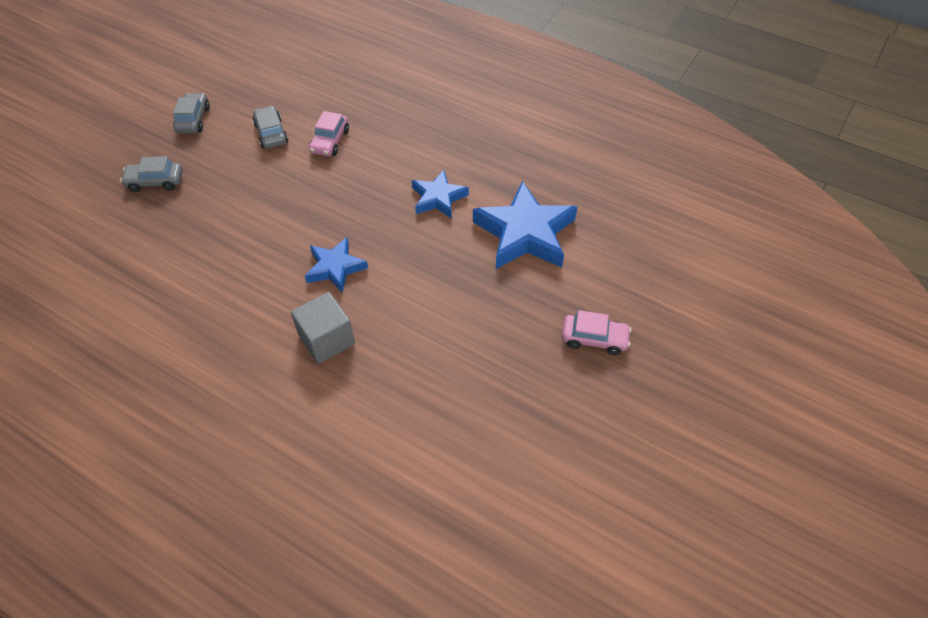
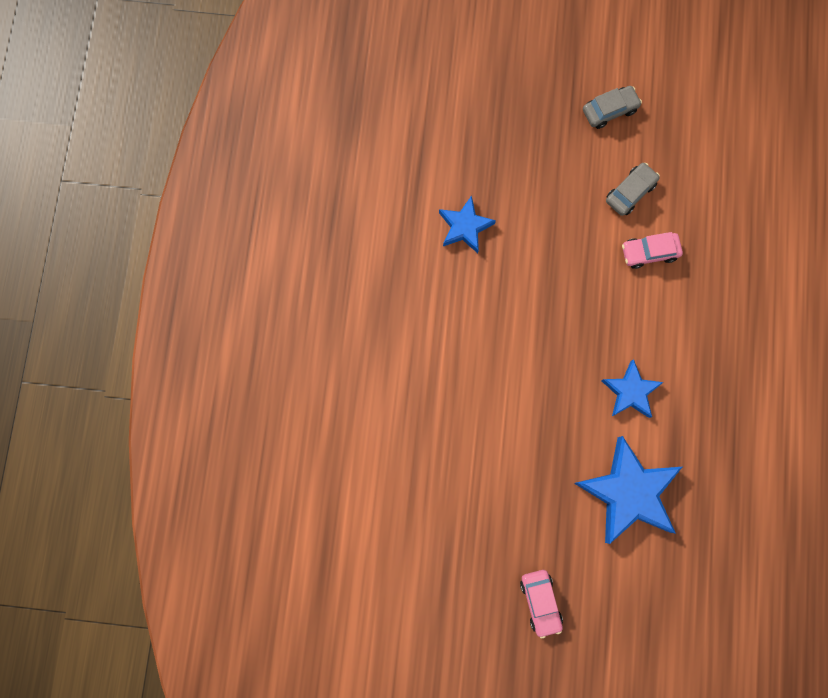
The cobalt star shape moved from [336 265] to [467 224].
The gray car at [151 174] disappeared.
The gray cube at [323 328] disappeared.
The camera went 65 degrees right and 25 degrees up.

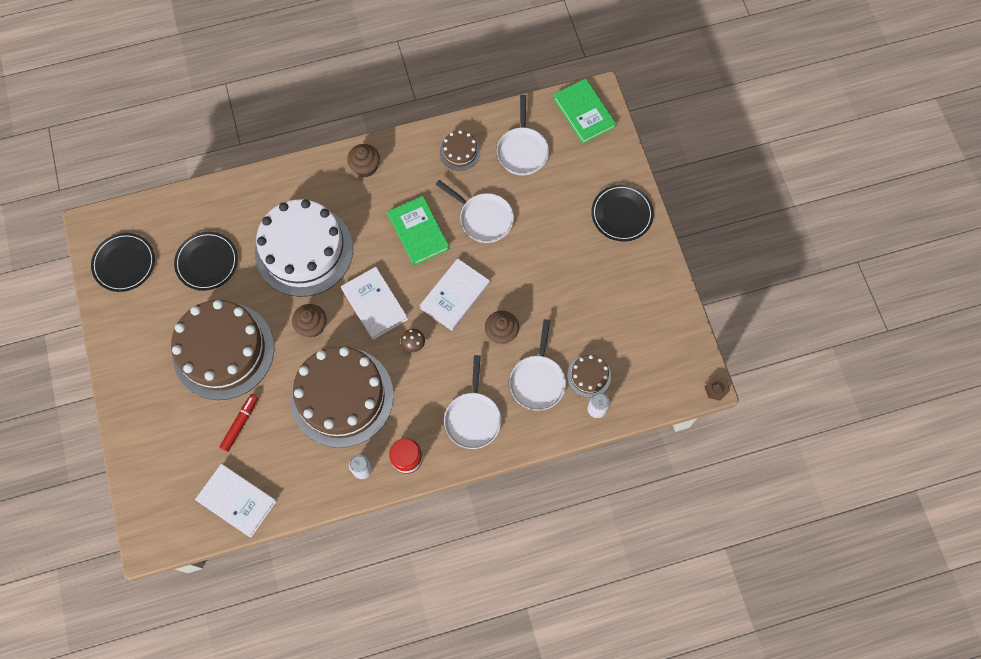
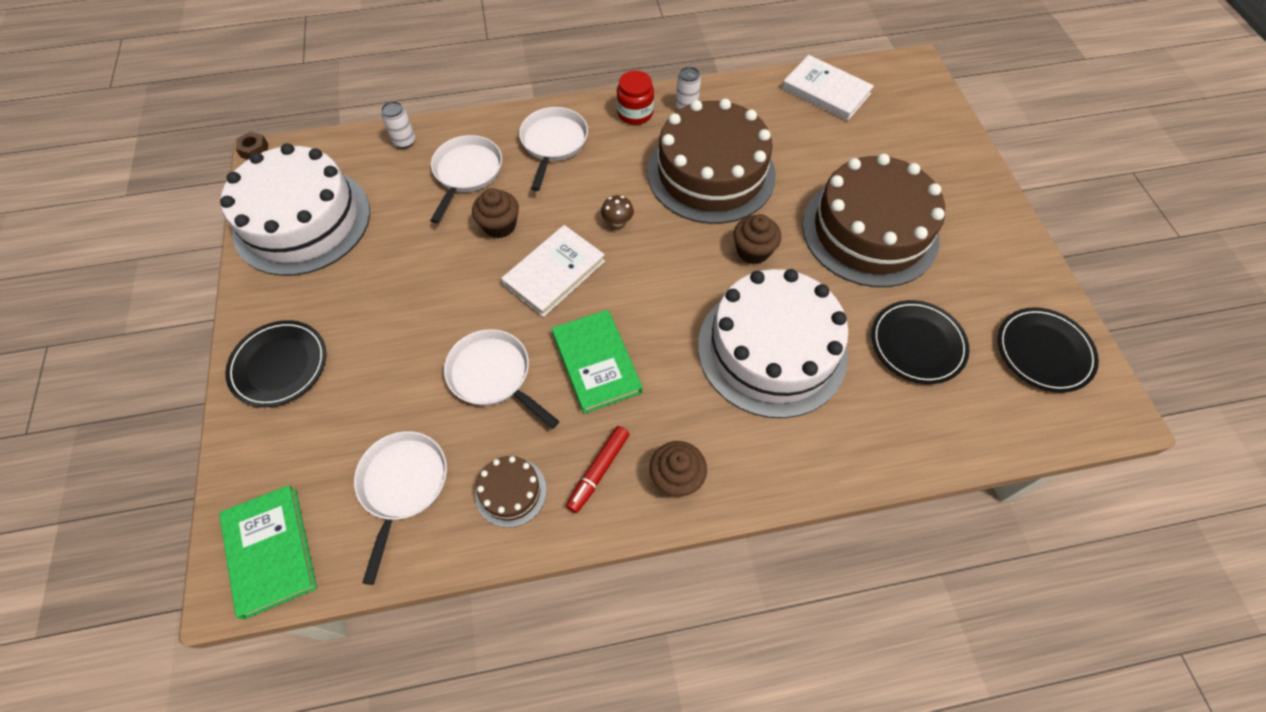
The white layer cake at [295 209] appeared.
The crimson marker pen moved from [238 423] to [598 469].
The white book at [374 303] disappeared.
The russet layer cake at [589 376] disappeared.
The camera went 175 degrees left and 10 degrees down.

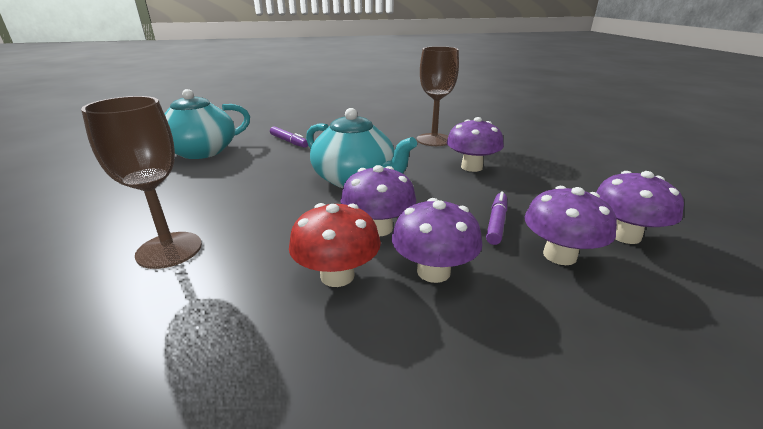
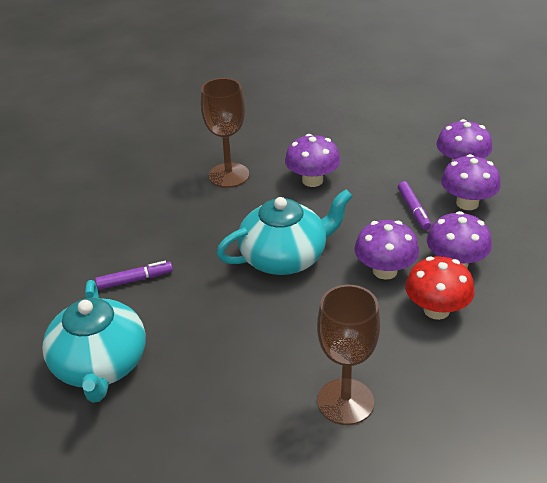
The purple marker pen at [496 218] turned 150 degrees counterclockwise.
The camera went 60 degrees left and 10 degrees up.

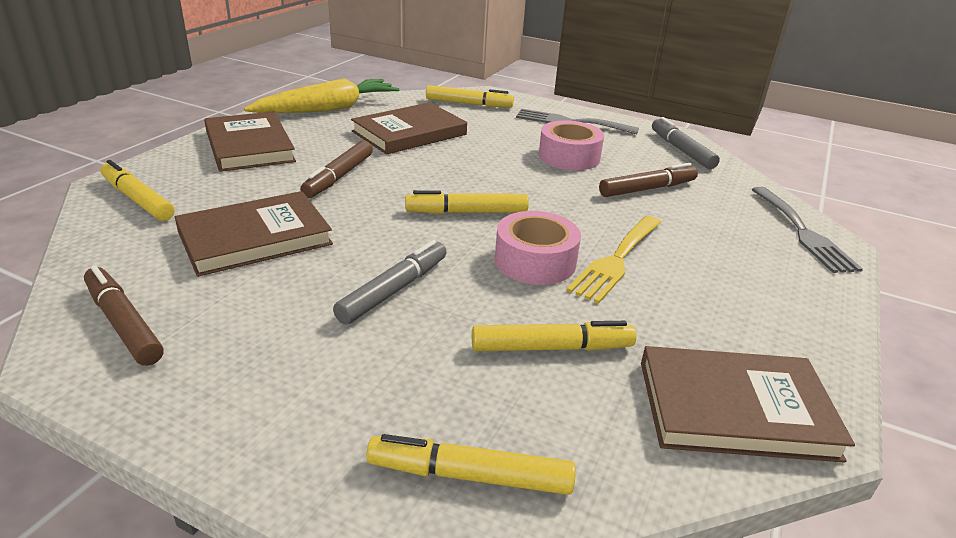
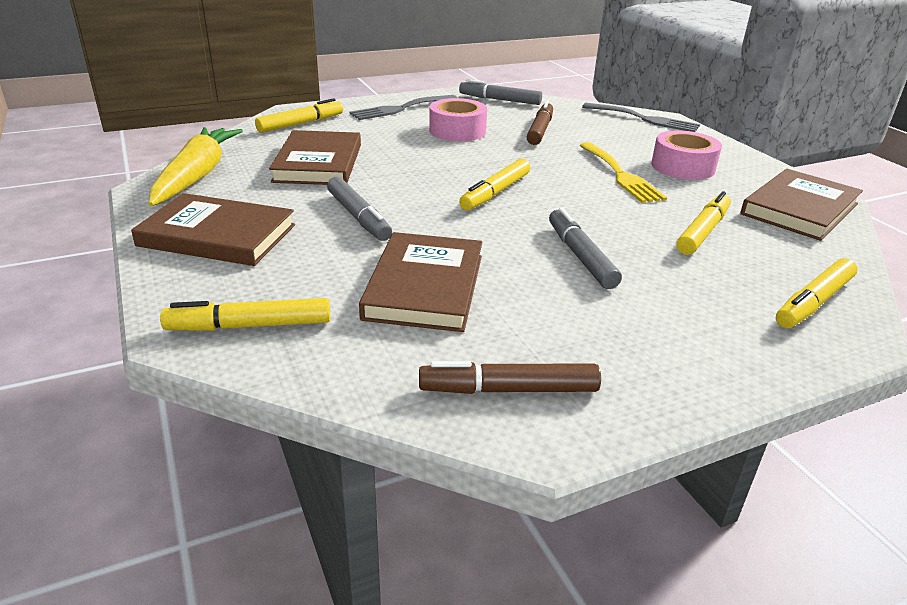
The russet marker pen at [336 169] became the gray marker pen at [359 209].
The pink roll of tape moved from [538 248] to [686 155].
The camera went 50 degrees left and 0 degrees up.

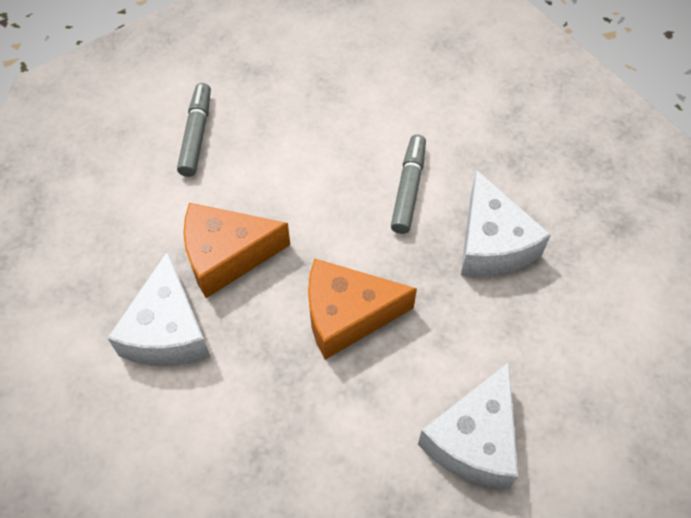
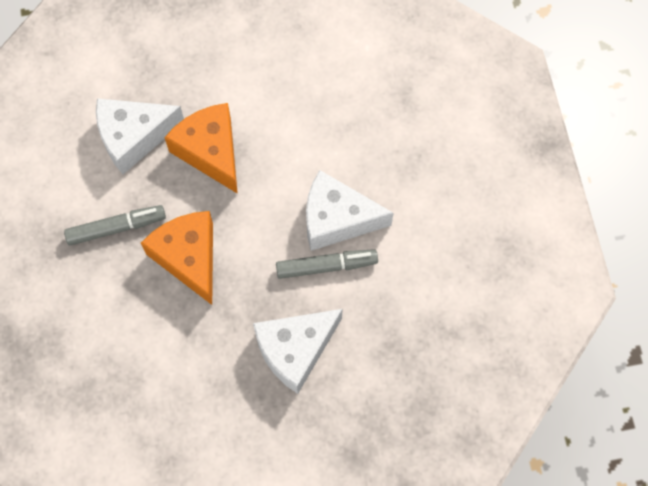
The gray marker pen moved from [194 130] to [115 225].
The white cheese moved from [468 425] to [350 210].
The camera went 70 degrees right and 10 degrees up.

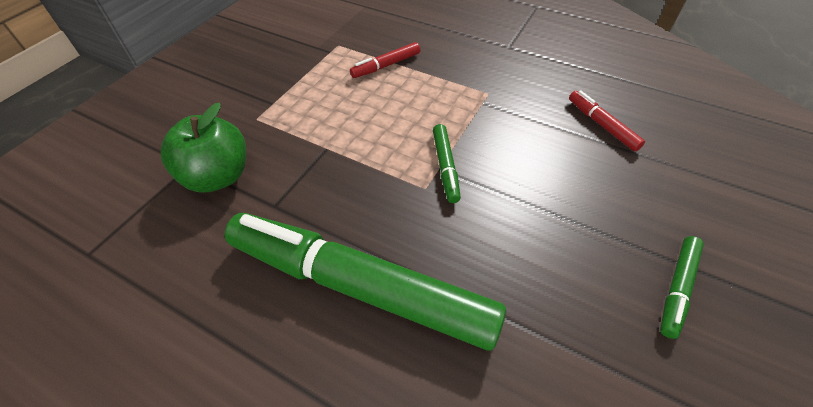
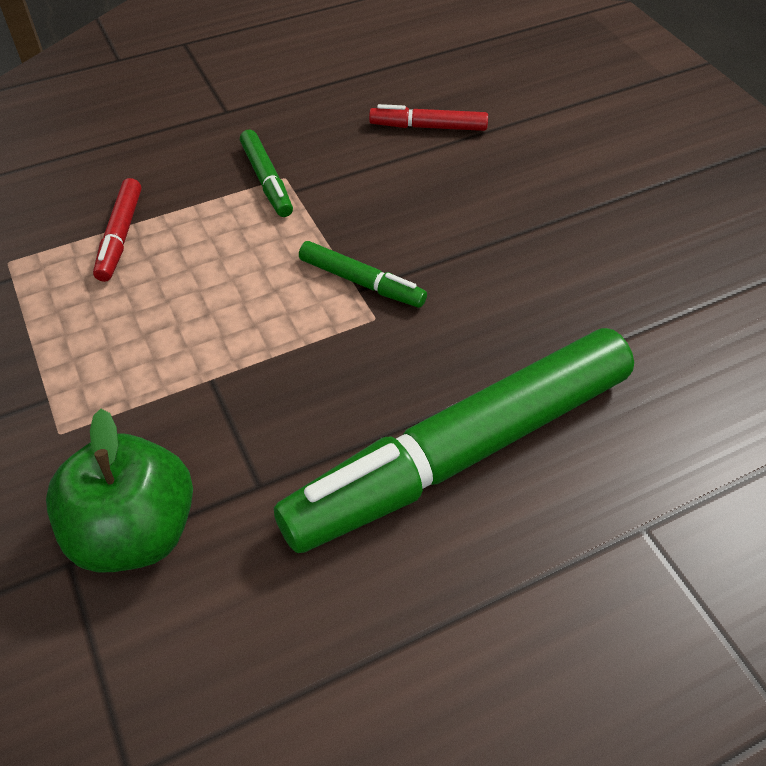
The emerald marker pen moved from [682 287] to [266 173].
The camera went 55 degrees left and 0 degrees up.

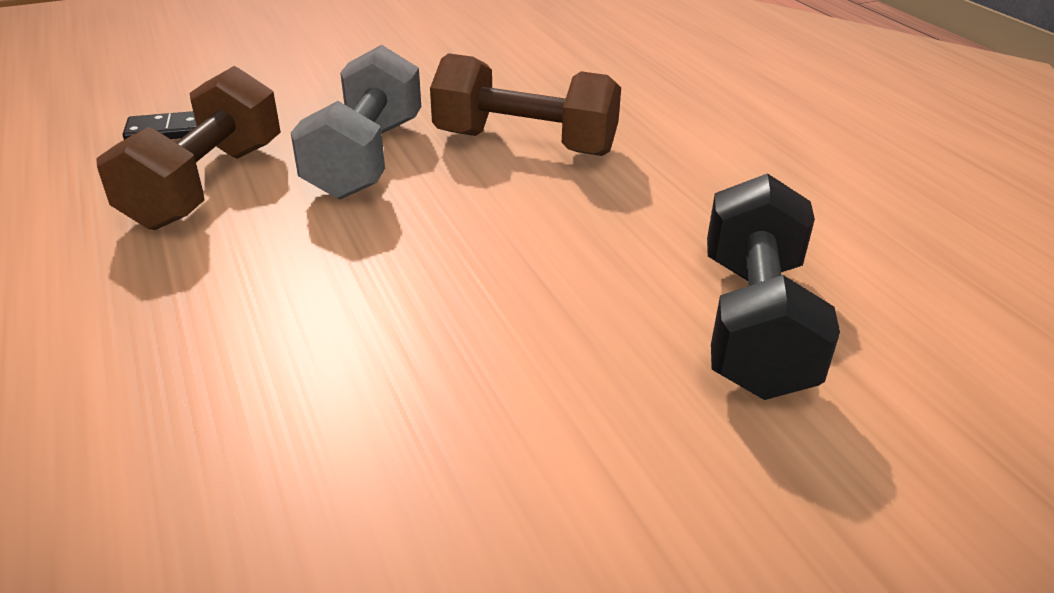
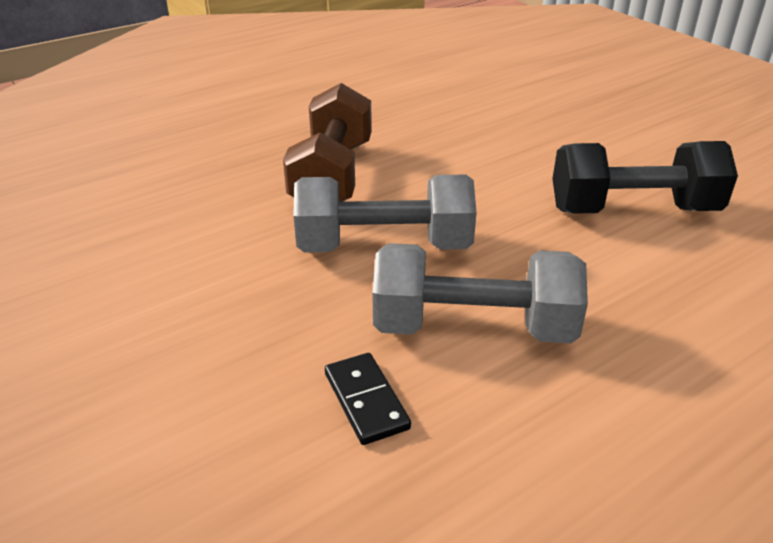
The russet dumbbell at [188 148] became the gray dumbbell at [480 293].
The jet-black dumbbell moved from [773 286] to [645 177].
The camera went 100 degrees left and 0 degrees up.

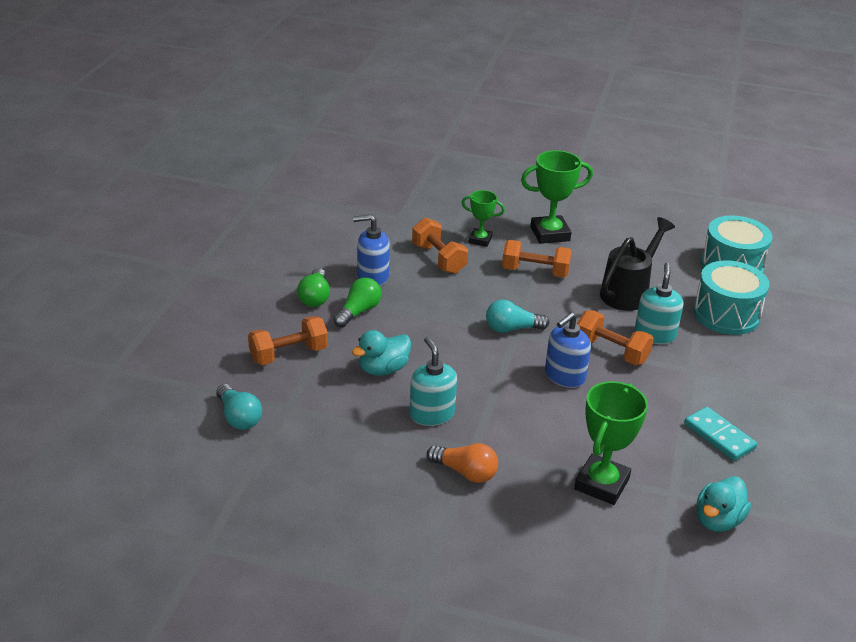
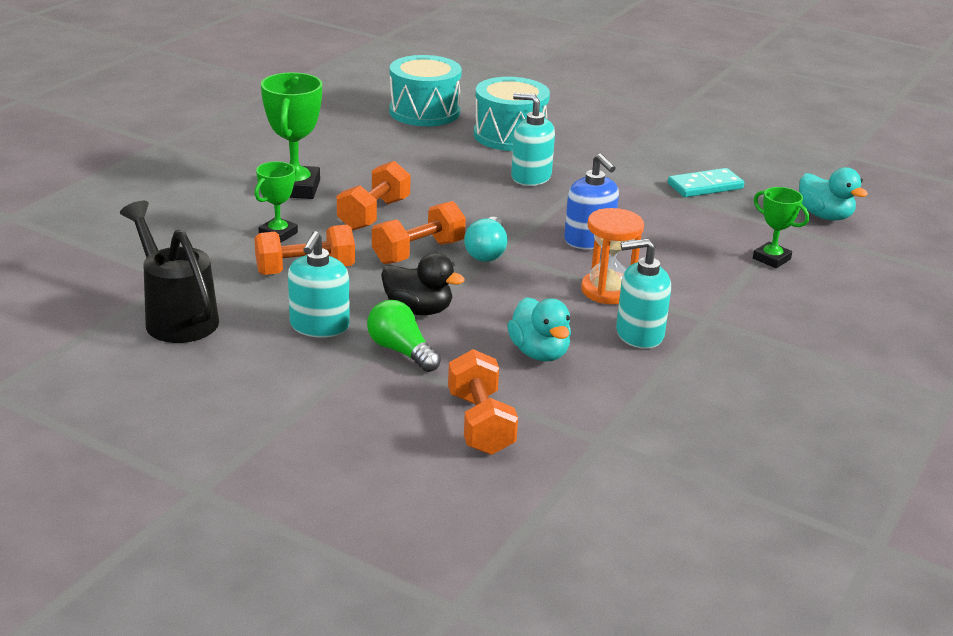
The jet-black watering can moved from [637 264] to [169 272].
The cobalt soap pump at [371 250] became the teal soap pump at [319 284].
The orange dumbbell moved from [615 337] to [419 232].
The jet-black toy duck at [423 284] appeared.
The orange sand timer at [612 256] appeared.
The emerald trophy at [611 443] changed to 0.60 times the size.
The teal light bulb at [239 407] disappeared.
The emerald light bulb at [313 287] disappeared.
The orange light bulb at [462 463] disappeared.
The camera went 75 degrees left and 5 degrees down.

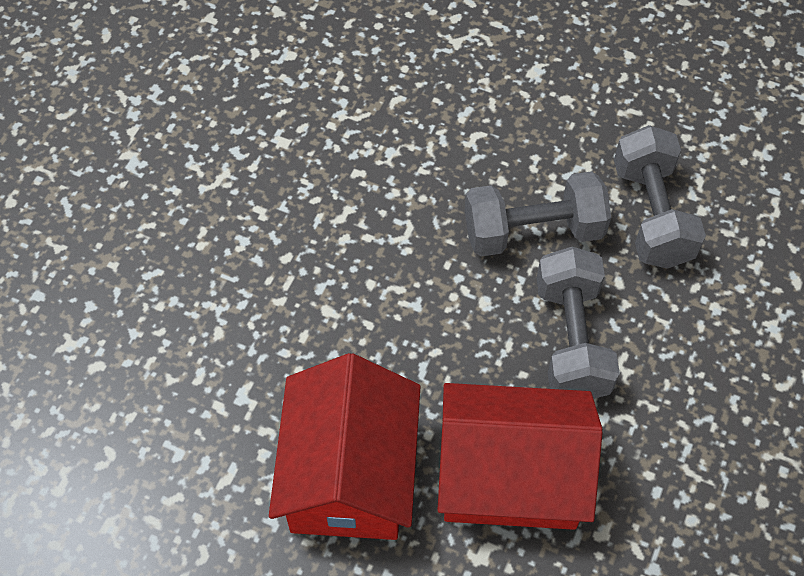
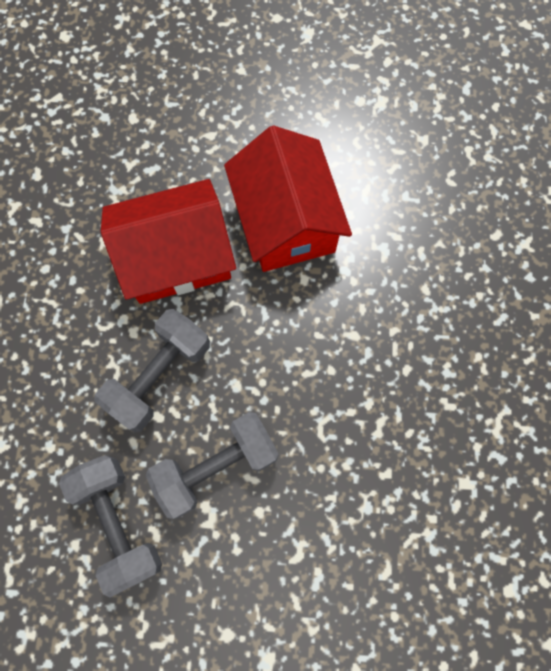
The gray dumbbell at [578 323] turned 60 degrees clockwise.
The camera went 160 degrees right and 15 degrees up.

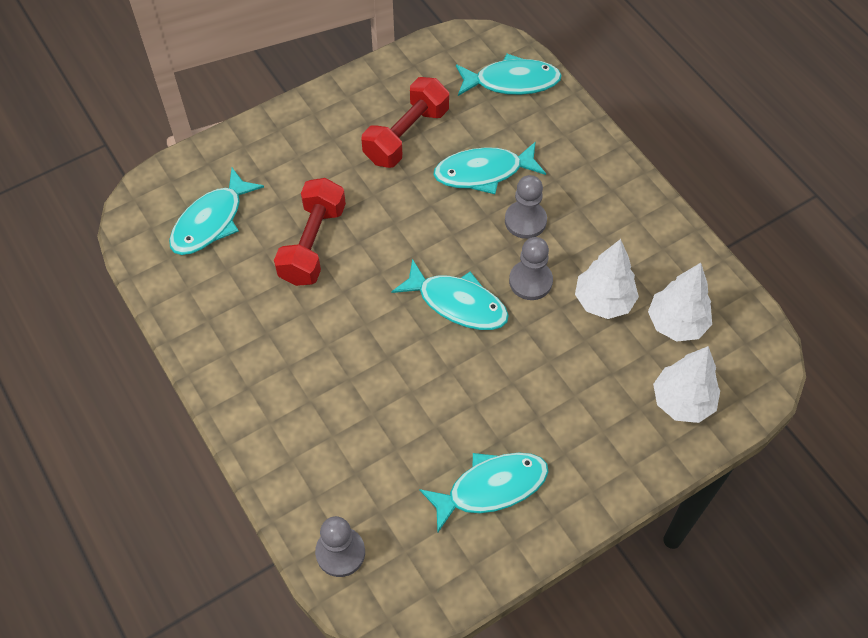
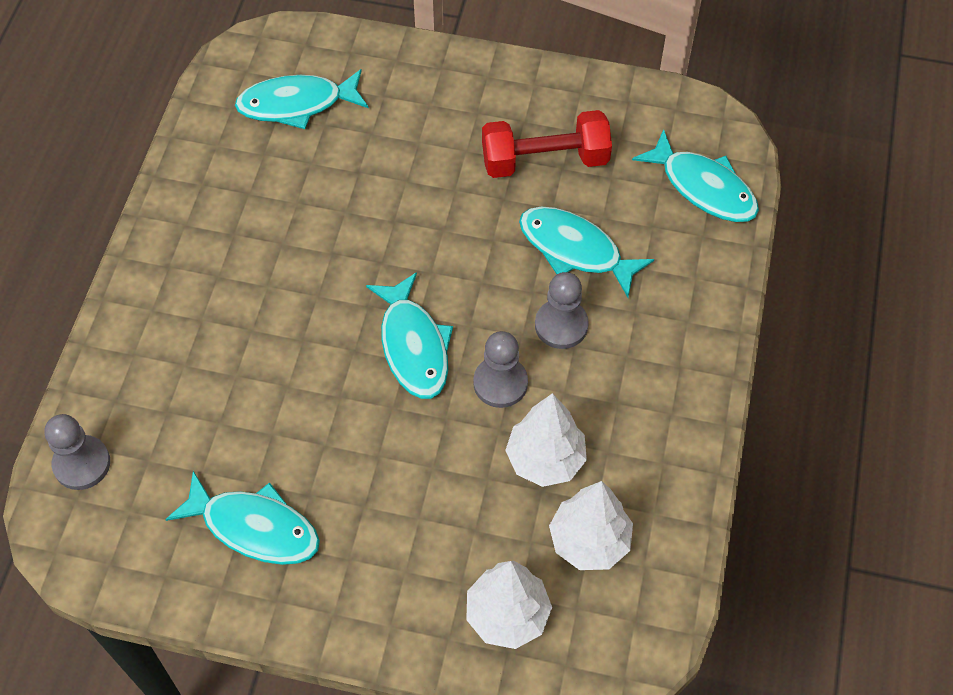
The crimson dumbbell at [310 232] disappeared.
The camera went 45 degrees right and 0 degrees up.

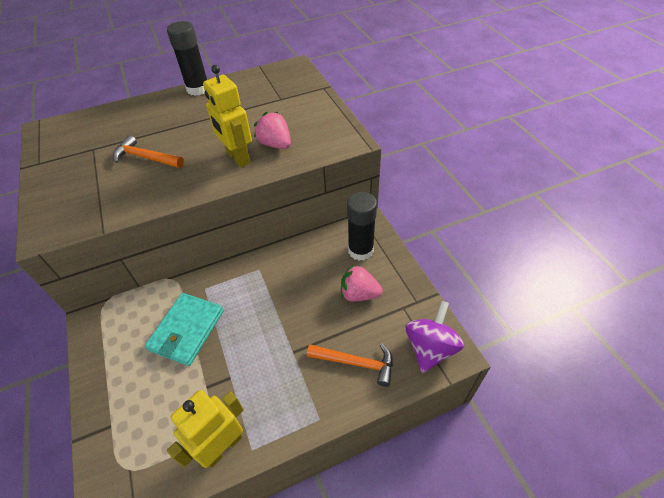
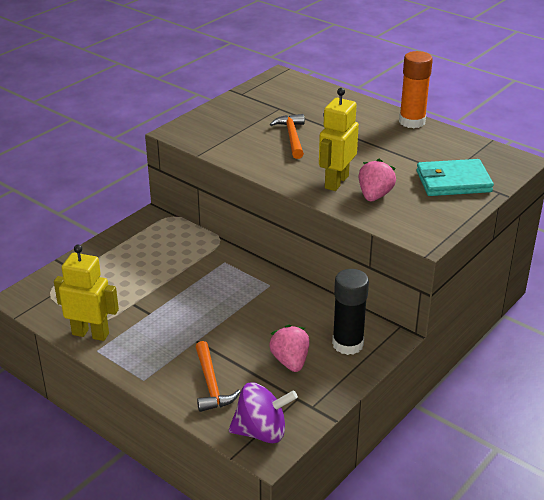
The jet-black glue stick at [187 58] became the orange glue stick at [416 89].
The teal wallet moved from [184 329] to [455 177].
The camera went 60 degrees right and 15 degrees down.

